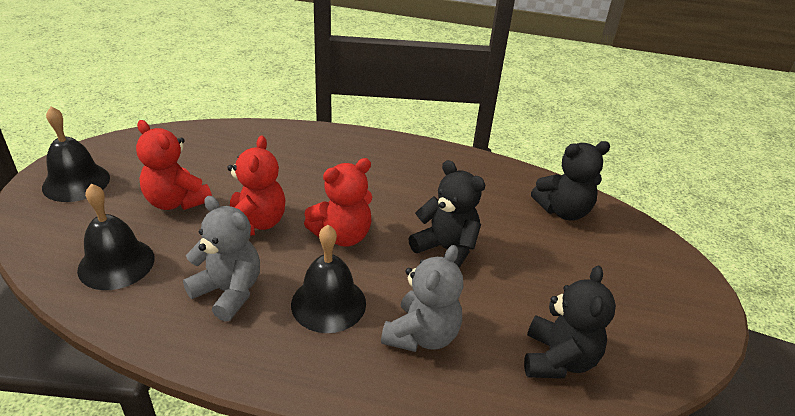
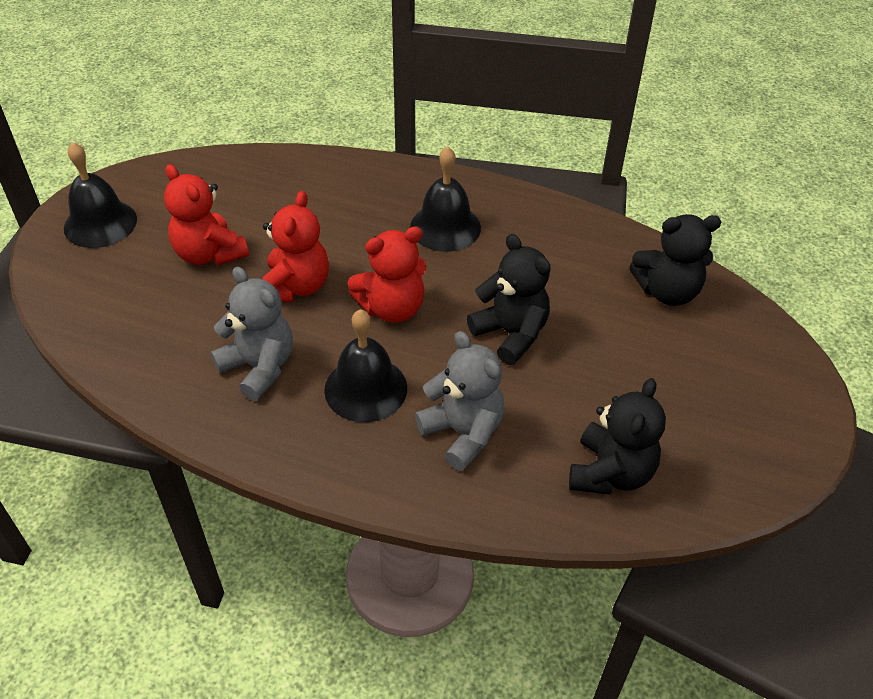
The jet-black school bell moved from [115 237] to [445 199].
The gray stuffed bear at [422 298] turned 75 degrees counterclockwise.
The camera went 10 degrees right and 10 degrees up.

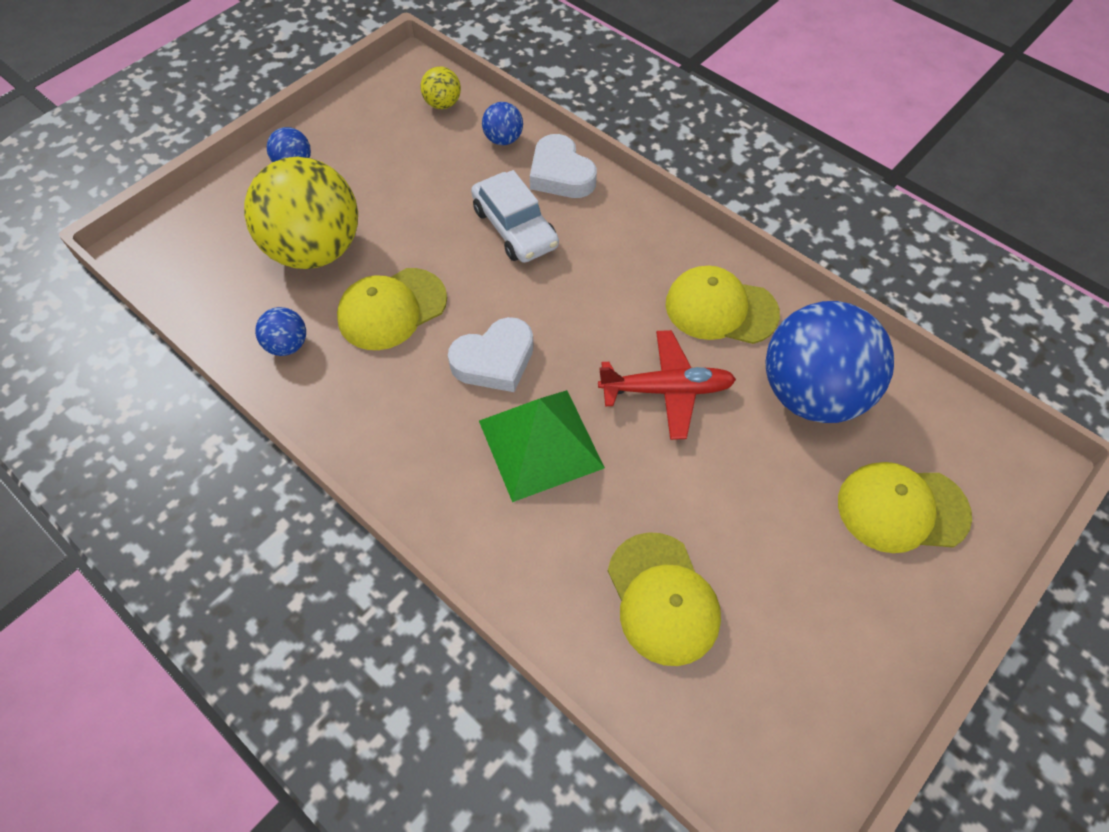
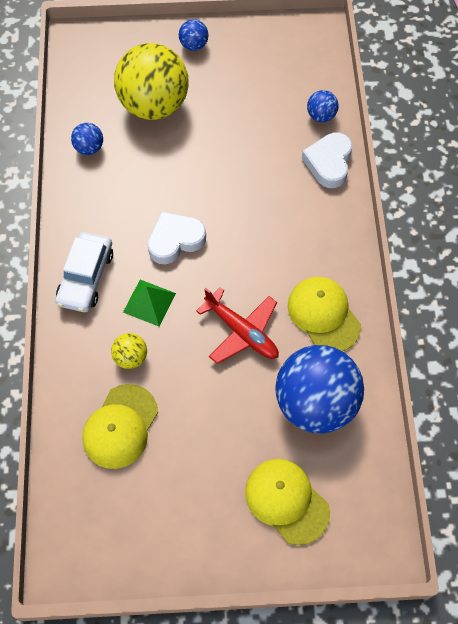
The white car moved from [515 216] to [84 272].
The golden ball moved from [441 87] to [129 351].
The emerald pyramid shape at [542 446] changed to 0.61 times the size.
The white heart shape at [490 354] turned 135 degrees clockwise.
The golden peaked cap at [392 309] disappeared.
The camera went 45 degrees right and 5 degrees up.

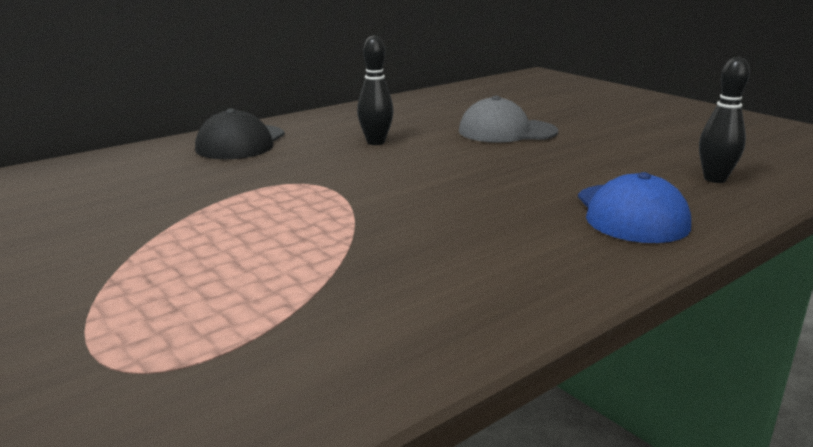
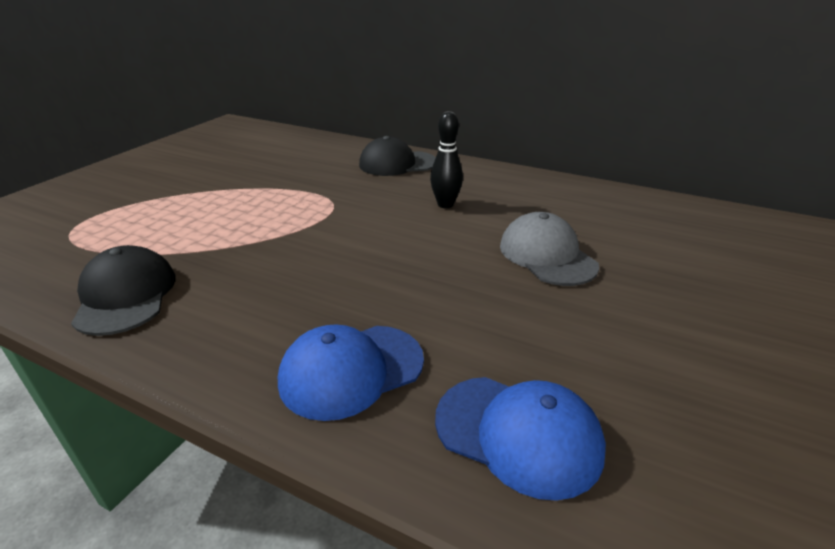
The jet-black peaked cap at [123 290] appeared.
The jet-black bowling pin at [724 120] was replaced by the cobalt peaked cap at [520 439].
The camera went 65 degrees right and 10 degrees up.

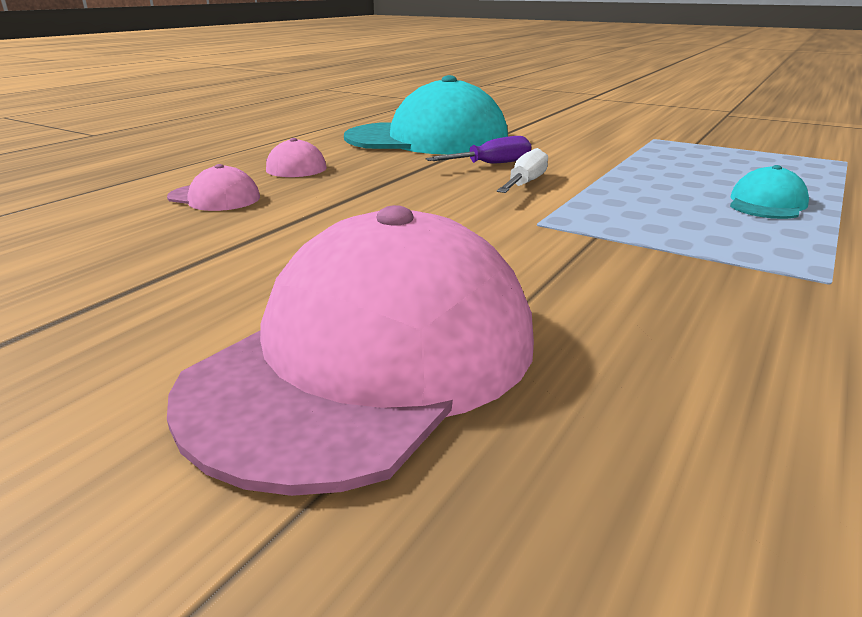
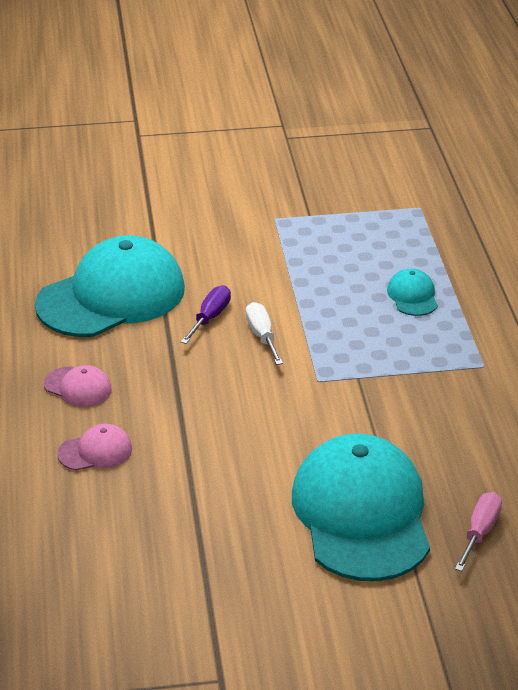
The pink peaked cap at [350 350] became the teal peaked cap at [361 507].
The pink hand screwdriver at [478 531] appeared.
The camera went 40 degrees left and 10 degrees up.

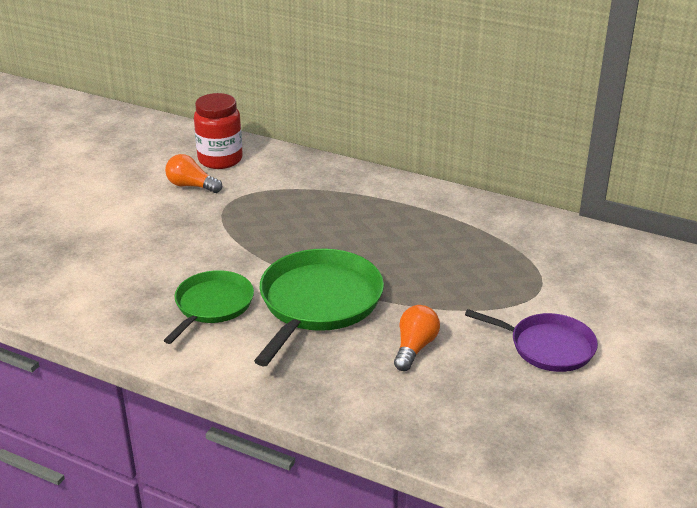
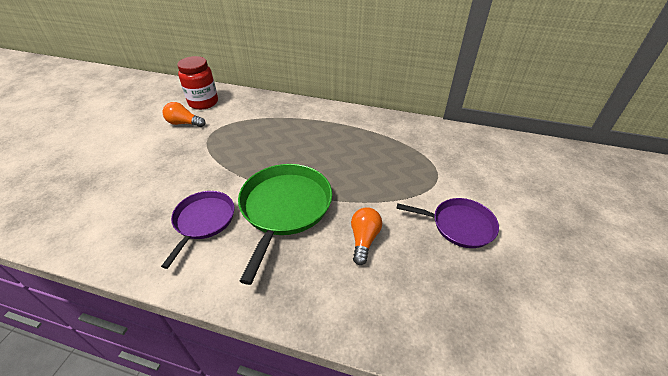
The emerald frying pan at [208 307] became the purple frying pan at [197 230].
The camera went 10 degrees left and 10 degrees up.

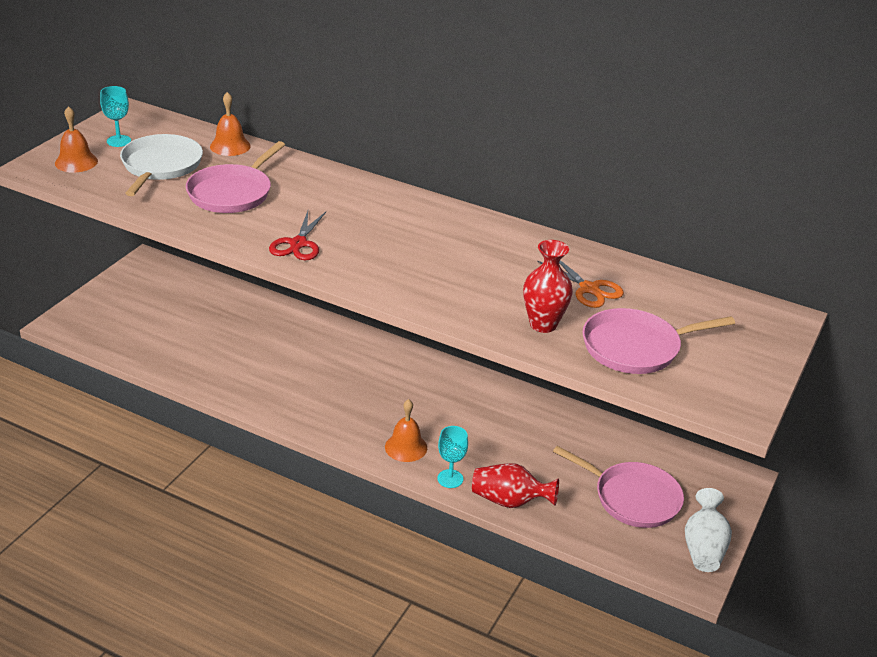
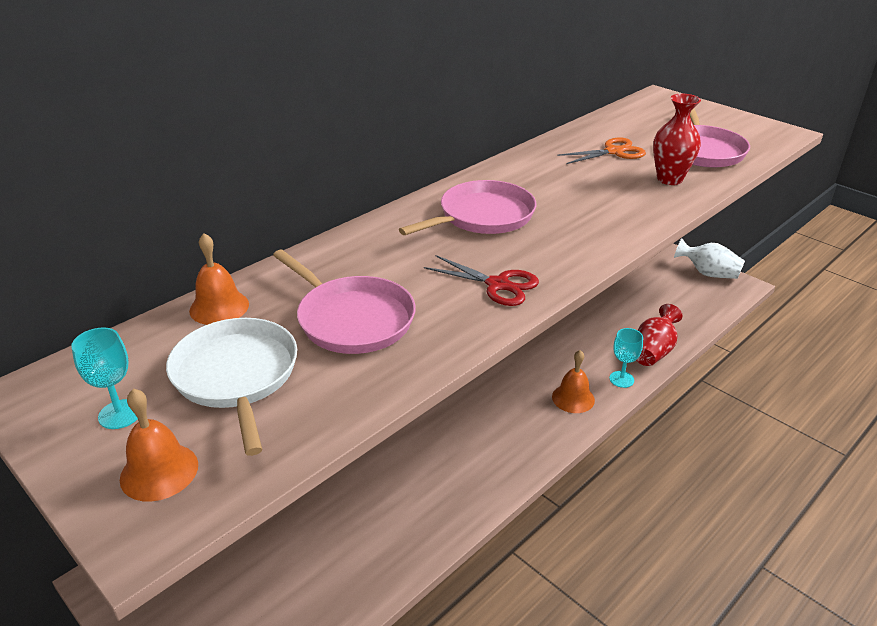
The white frying pan at [161 165] turned 45 degrees clockwise.
The pink frying pan moved from [618 487] to [467 207].
The camera went 70 degrees left and 0 degrees up.

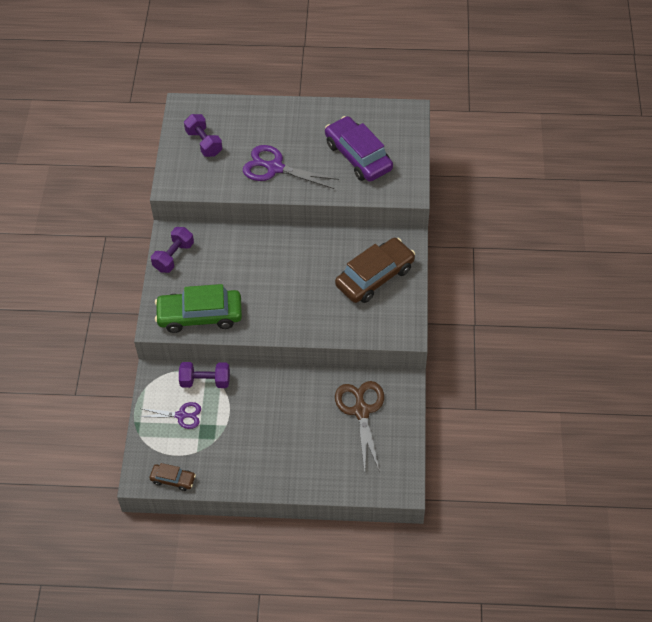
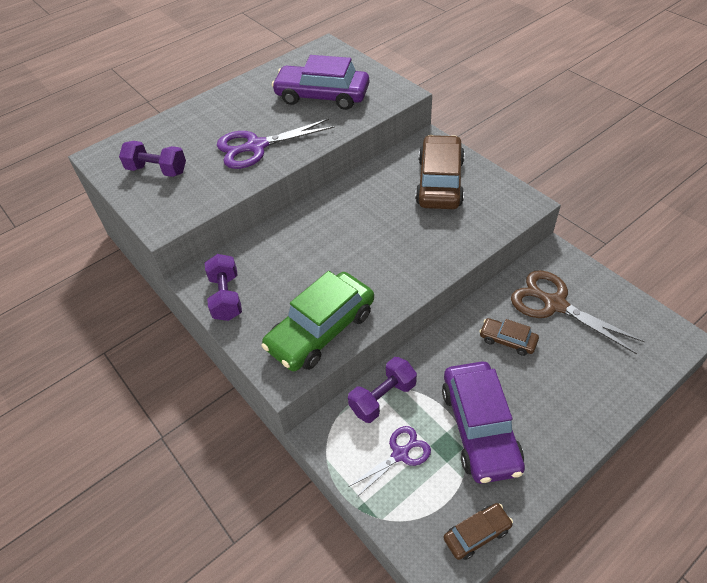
The purple car at [483 423] appeared.
The russet car at [509 337] appeared.
The camera went 40 degrees left and 5 degrees down.

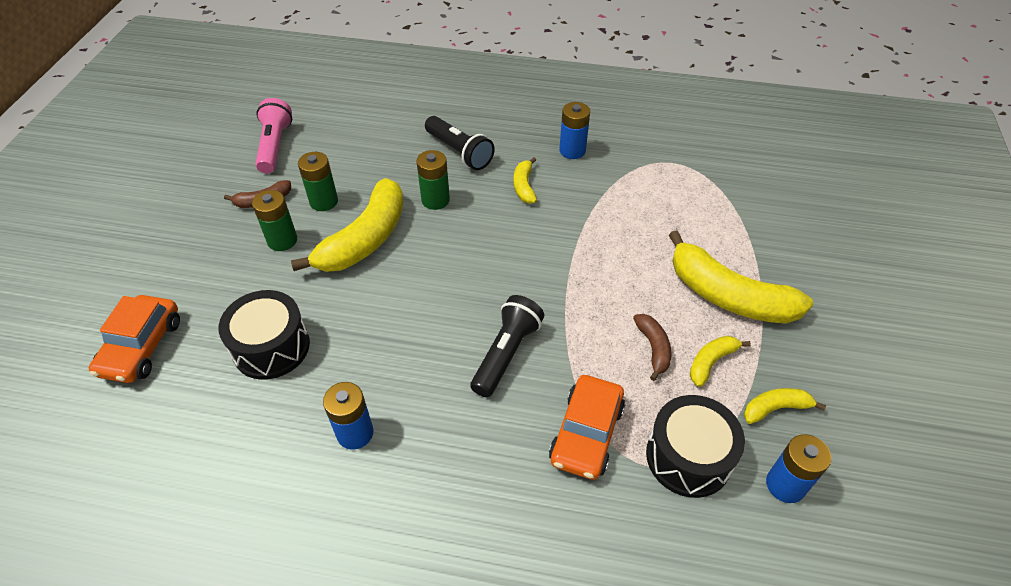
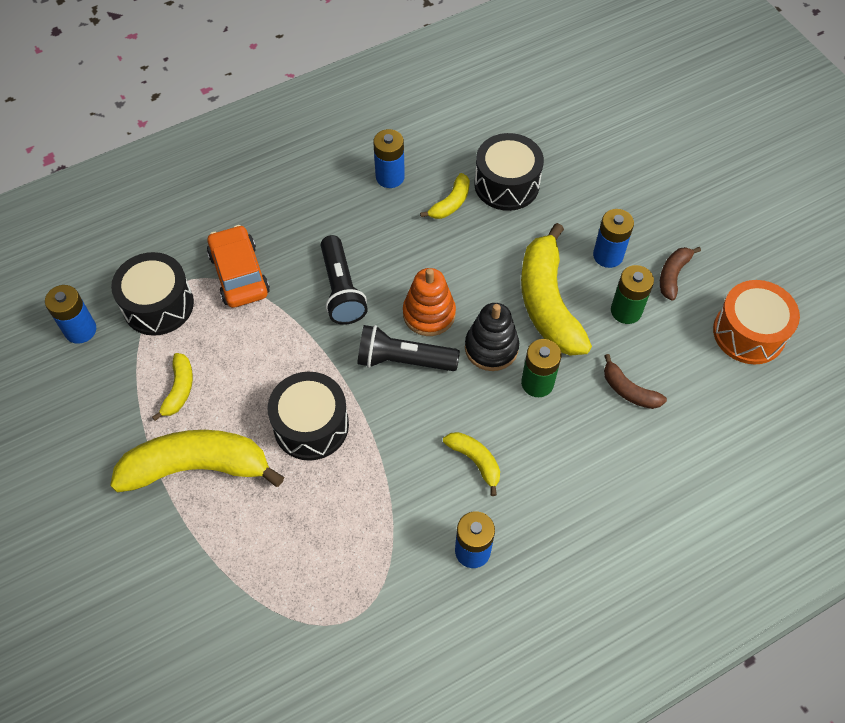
The jet-black drum at [308 416] appeared.
The jet-black torch moved from [460 143] to [408 348].
The orange stacking toy at [429 302] appeared.
The golden banana fruit moved from [785 406] to [445 196].
The jet-black stacking toy at [492 337] appeared.
The emerald power cell at [274 220] became the cobalt power cell at [613 238].
The russet banana fruit moved from [652 347] to [635 381].
The pink torch at [273 135] was replaced by the orange drum at [756 322].
The orange car at [134 339] disappeared.
The camera went 140 degrees right and 10 degrees up.

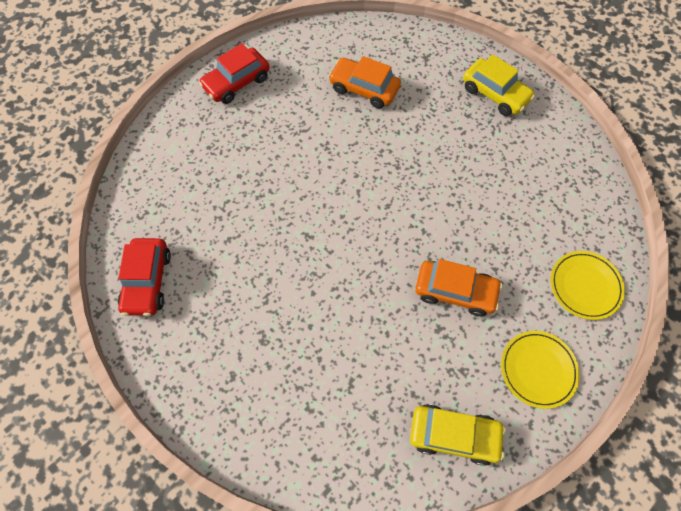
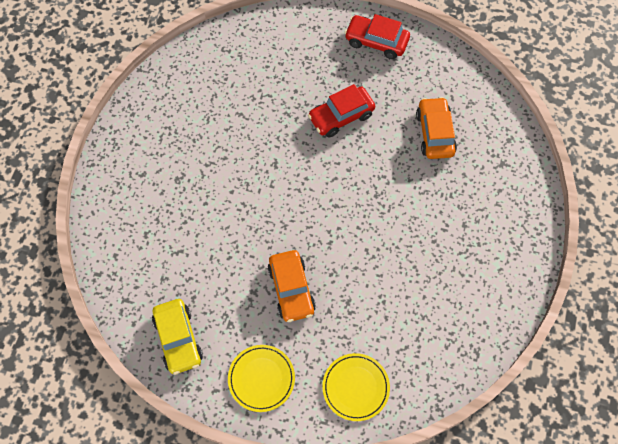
The crimson car moved from [144 277] to [341 110].
The golden car at [499 85] disappeared.
The camera went 60 degrees right and 0 degrees up.

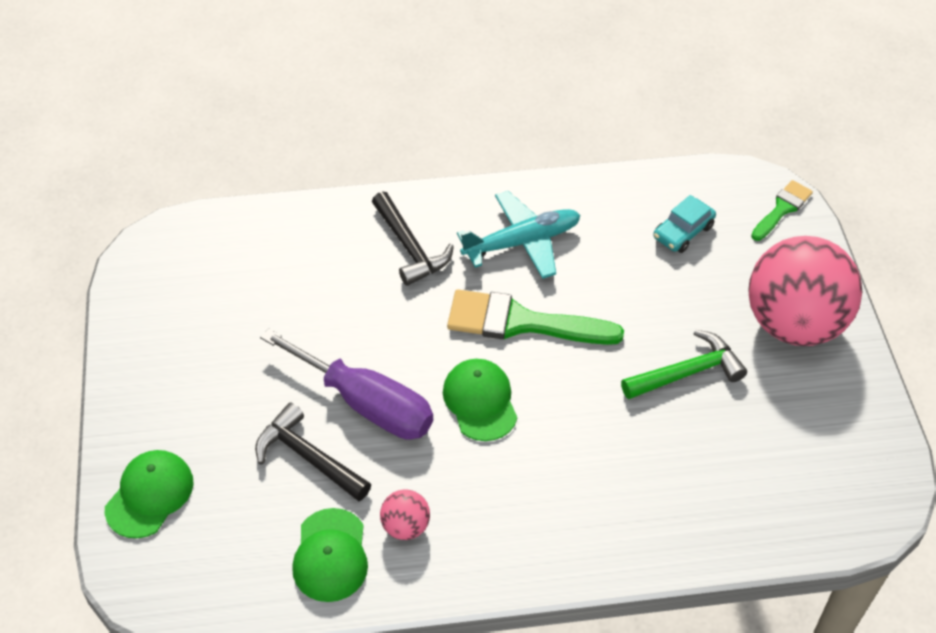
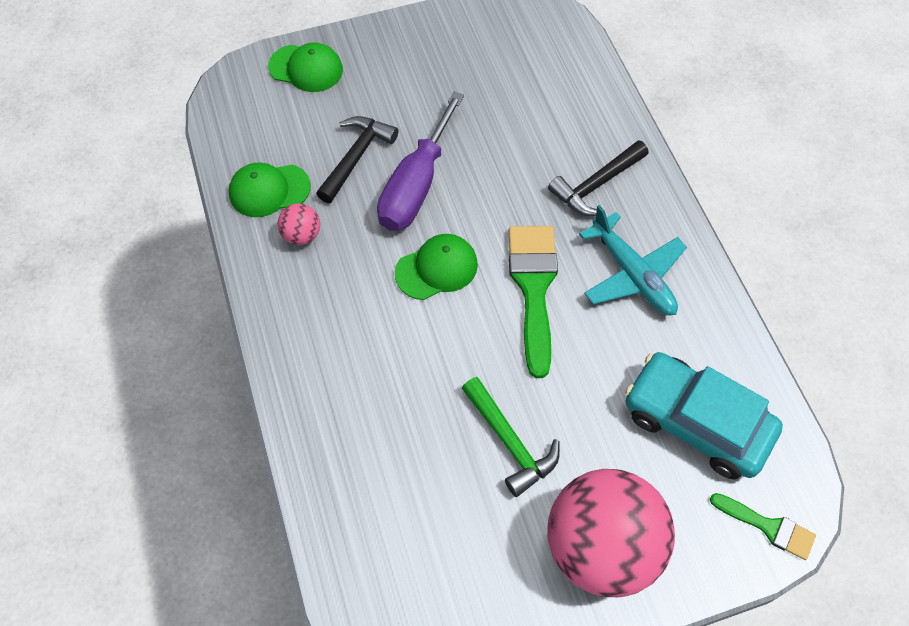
The teal car at [684 224] changed to 1.97 times the size.
The camera went 80 degrees right and 10 degrees up.

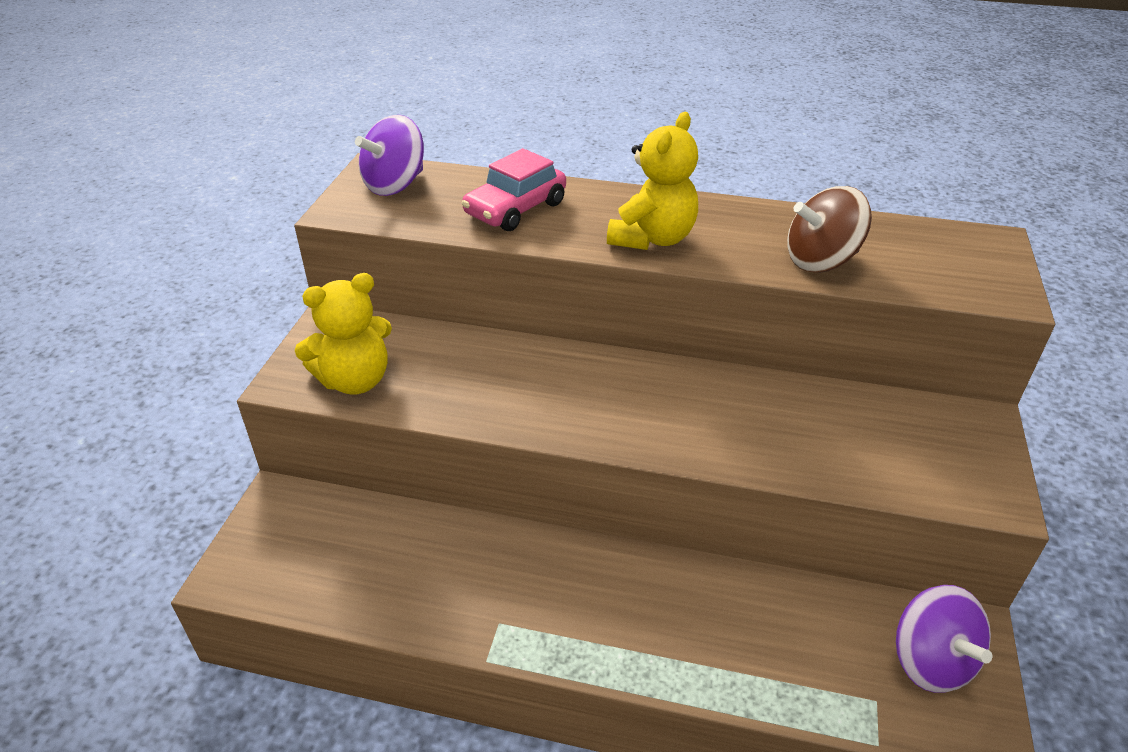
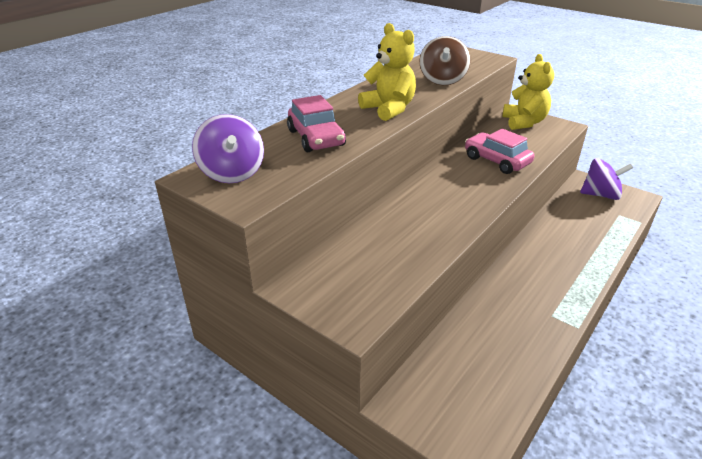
The pink car at [499 151] appeared.
The golden stuffed bear moved from [343 334] to [528 92].
The camera went 65 degrees left and 5 degrees down.

